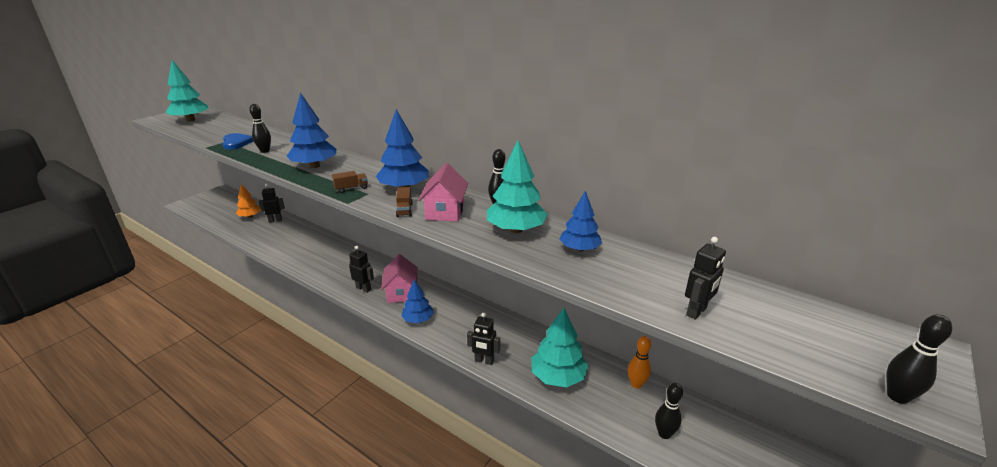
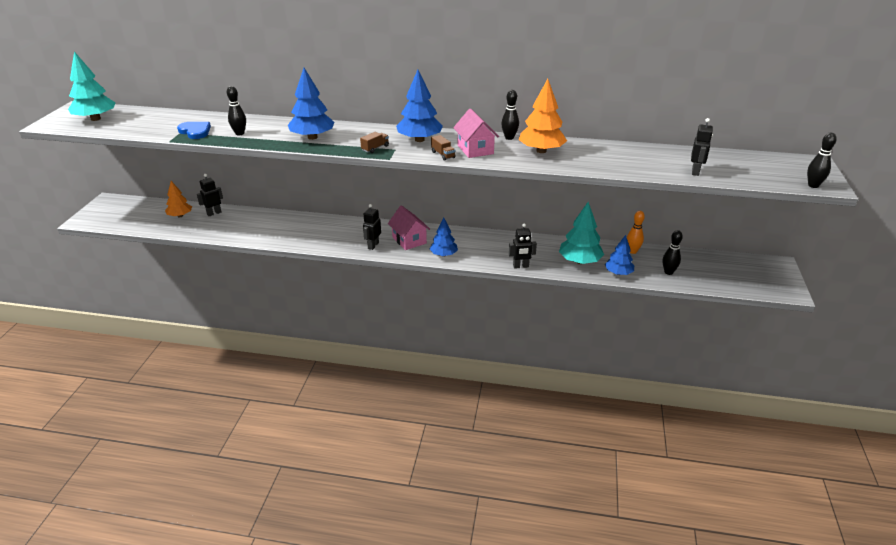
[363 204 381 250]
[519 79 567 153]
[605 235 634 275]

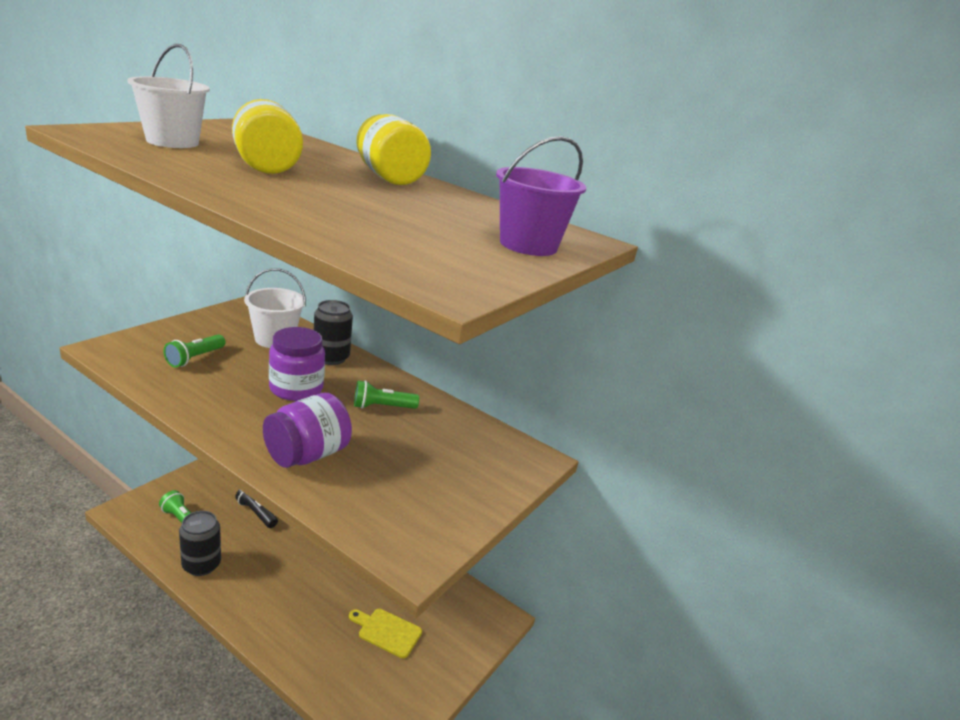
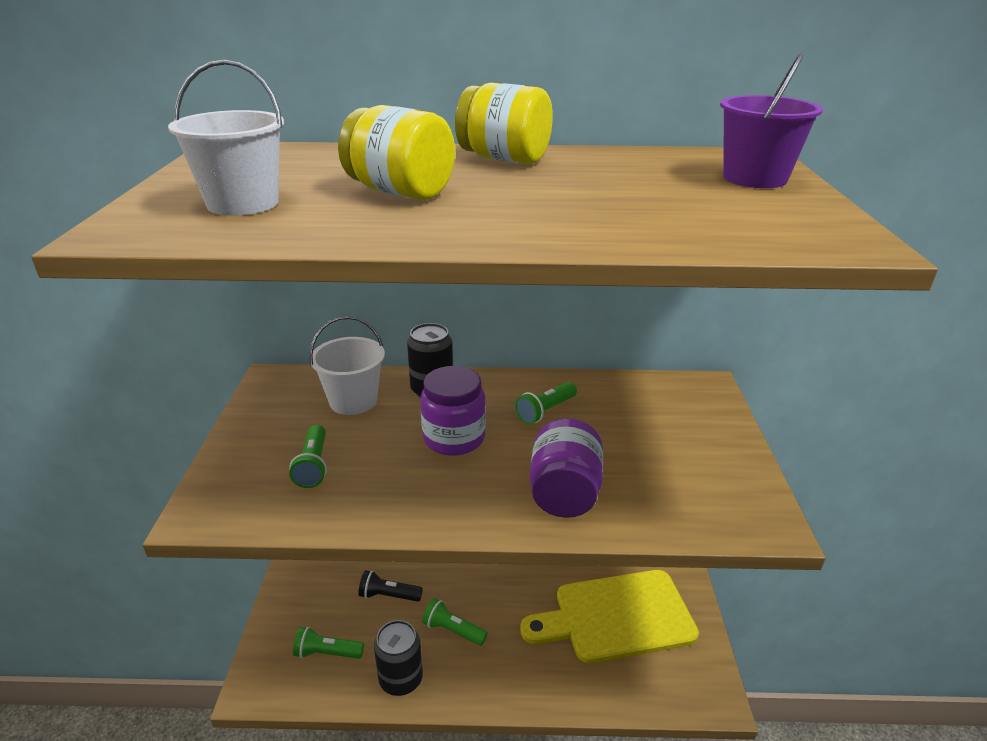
[422 598 488 646]
[520 570 699 663]

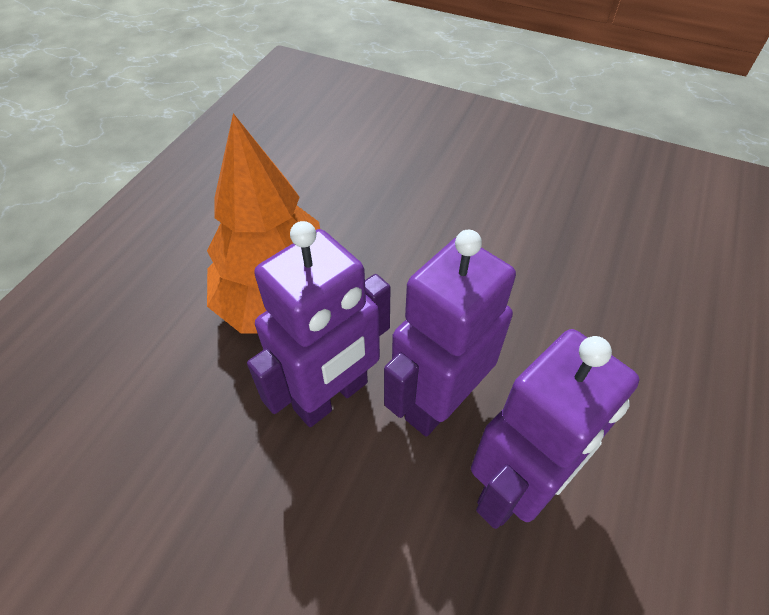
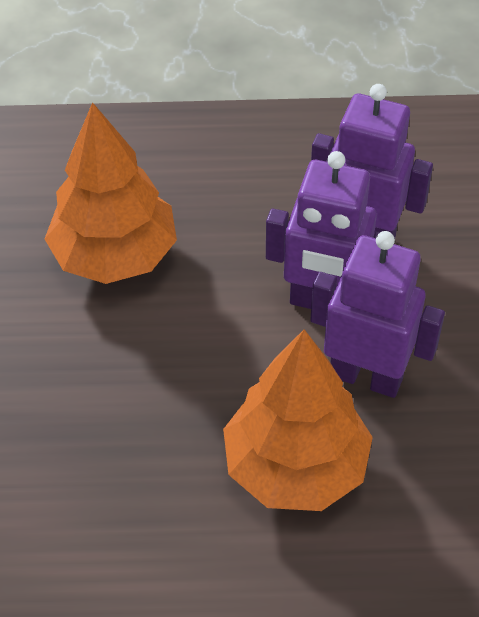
[45 102 177 284]

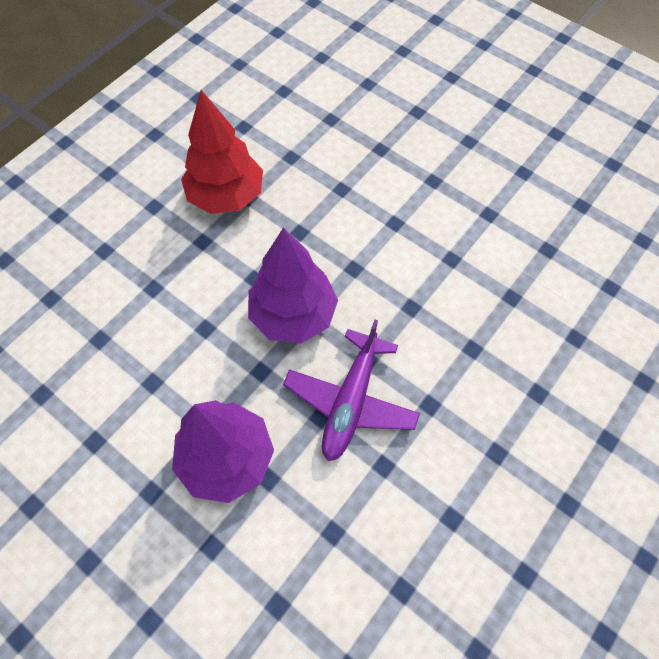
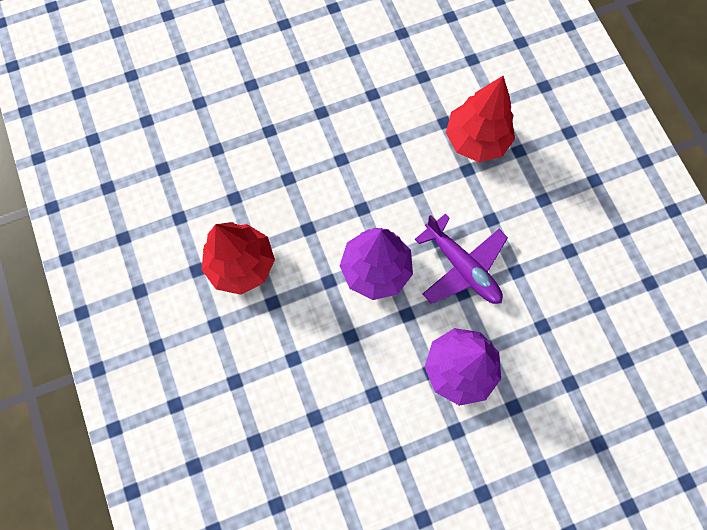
[446 76 515 162]

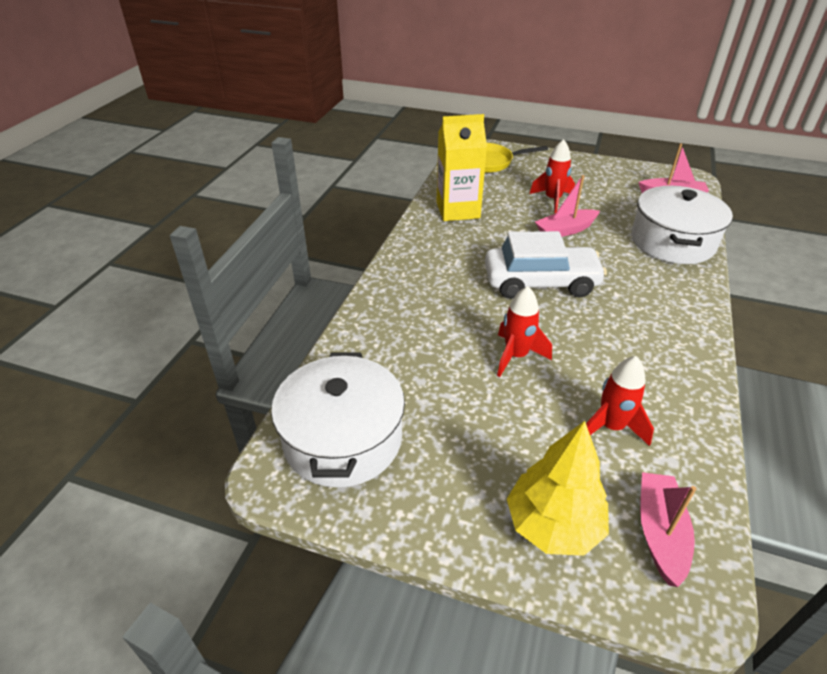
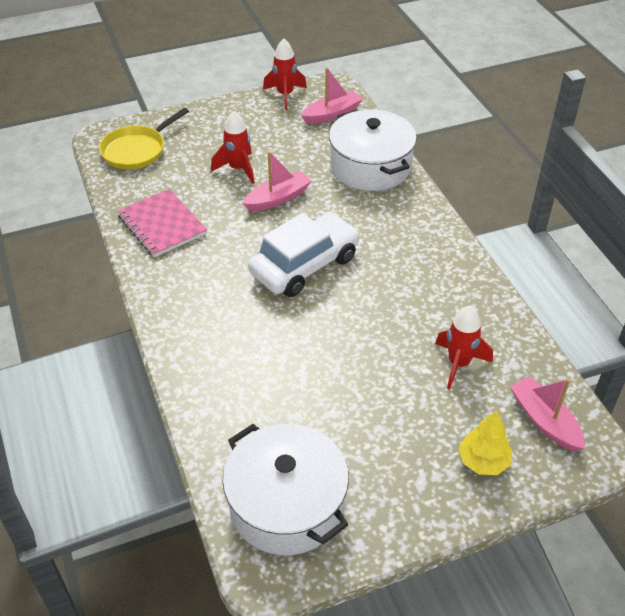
[117 189 207 257]
[242 151 312 211]
[263 39 307 110]
[459 410 512 475]

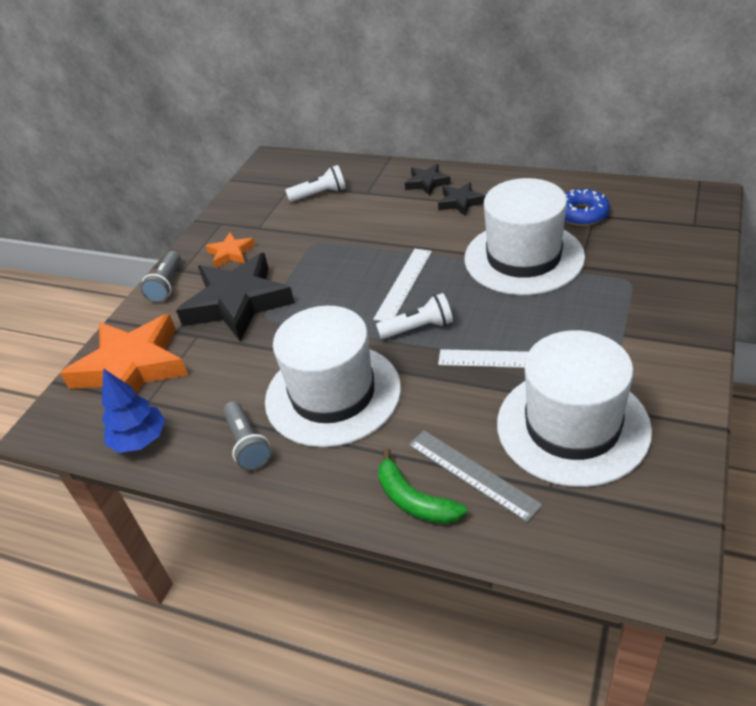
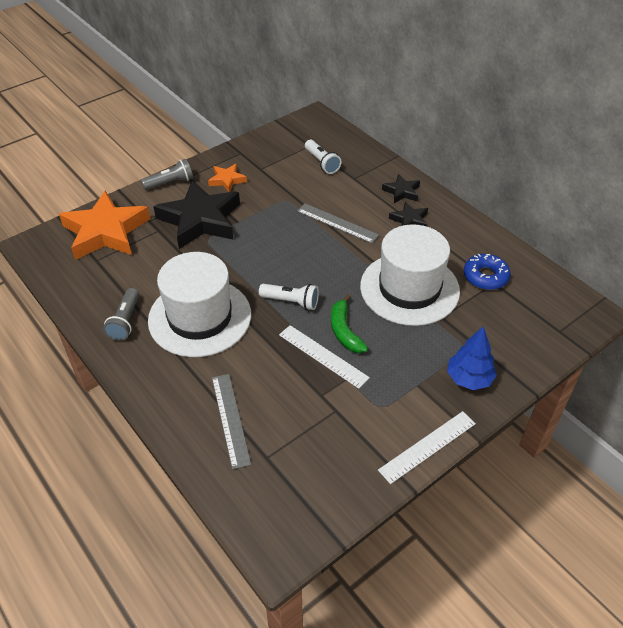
[141 159 193 190]
[297 203 379 244]
[305 140 341 174]
[331 294 368 353]
[378 411 476 484]
[447 326 497 390]
[497 330 652 487] (first image)

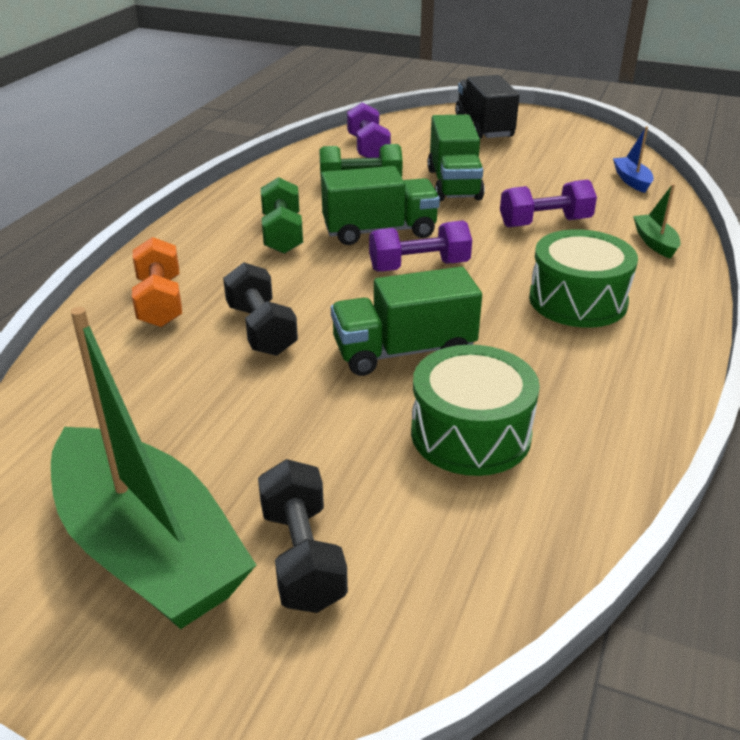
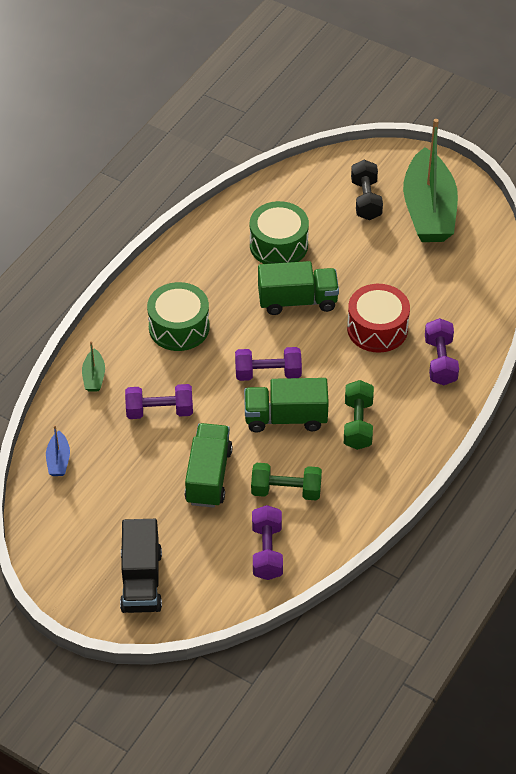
[347 284 410 353]
[403 119 458 242]
[425 318 459 385]

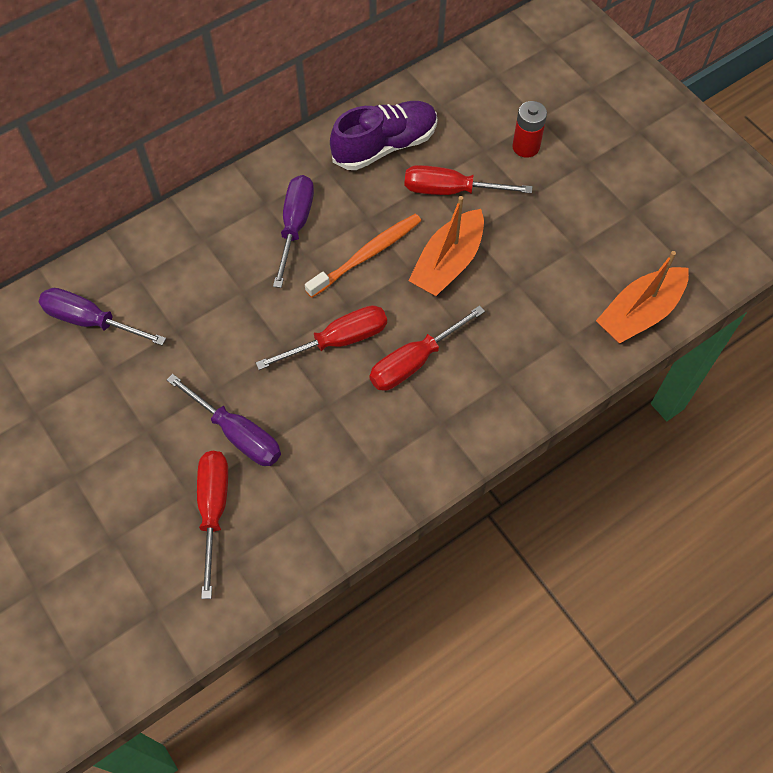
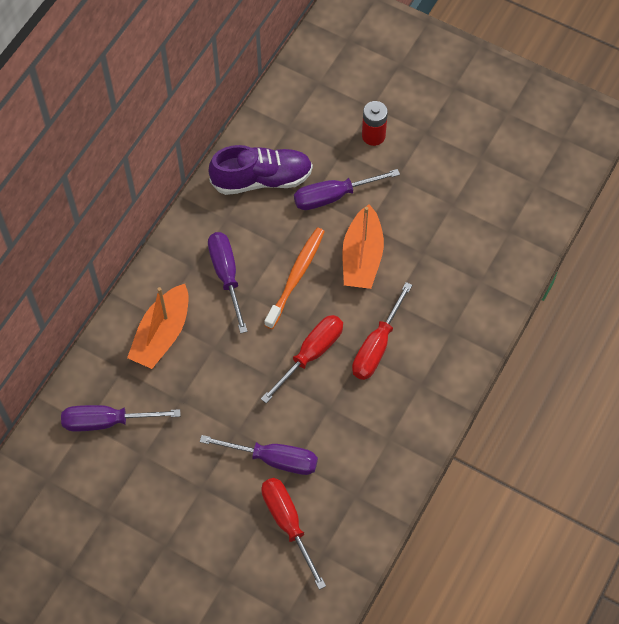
[127 284 189 369]
[209 145 313 195]
[294 169 400 210]

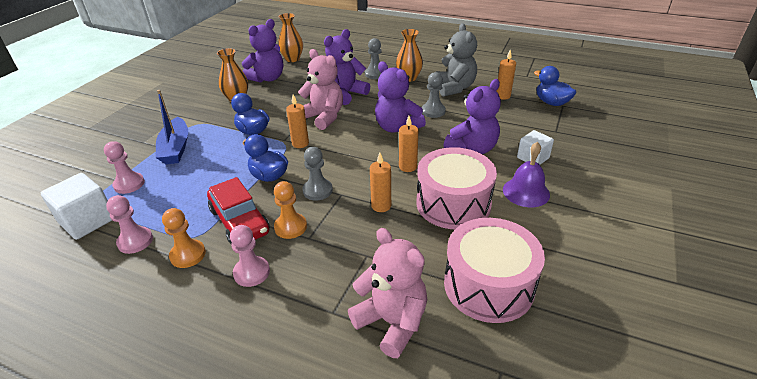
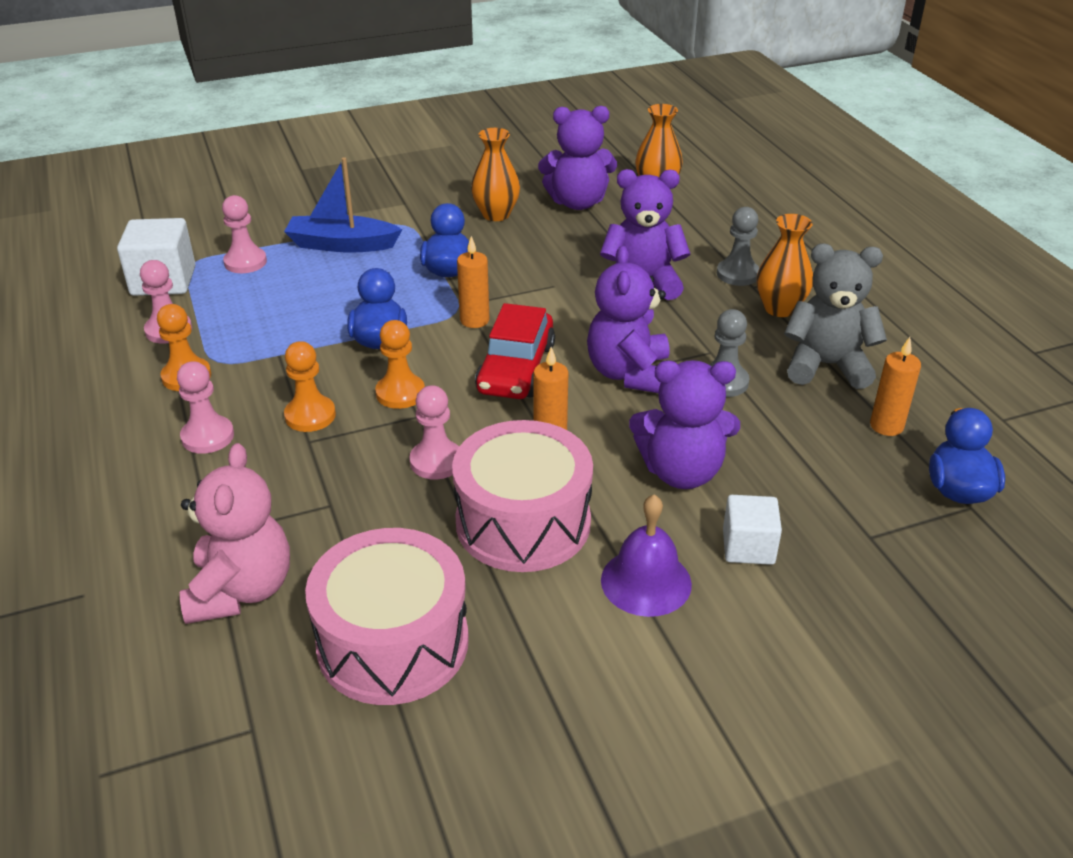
[284 157 403 253]
[375 320 425 409]
[409 385 459 480]
[475 303 555 399]
[784 244 887 389]
[298 49 343 130] (first image)

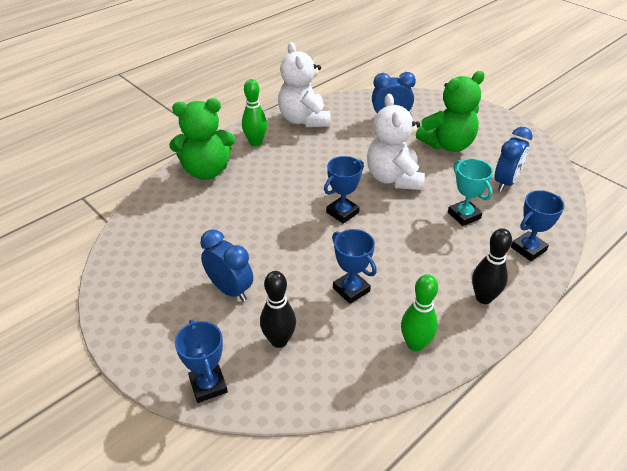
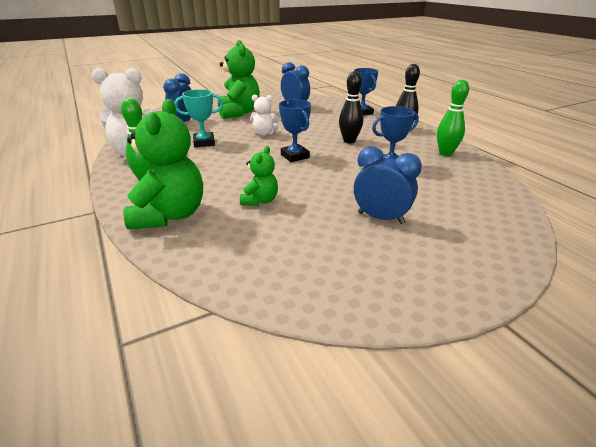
[174 89 223 147]
[240 146 278 206]
[250 95 279 136]
[339 71 363 143]
[354 146 422 224]
[175 320 228 403] (first image)

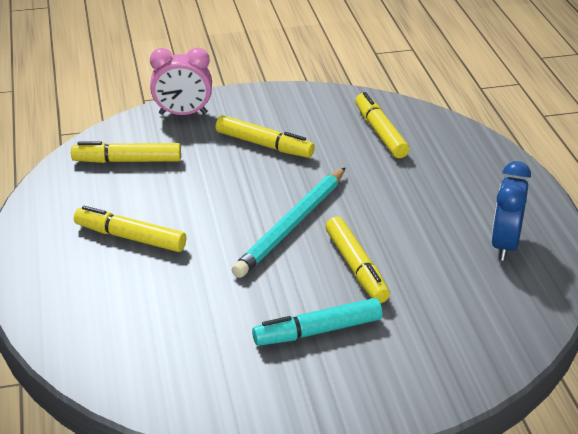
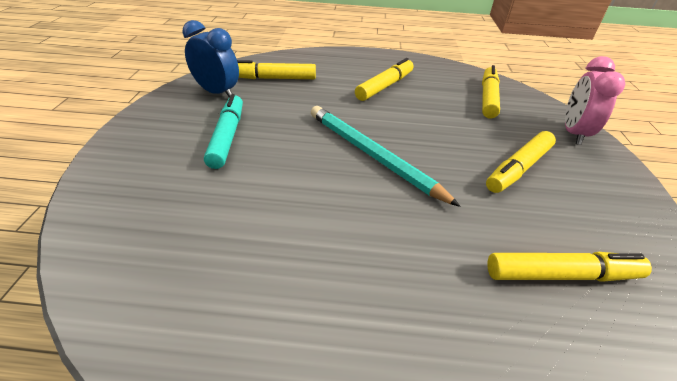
[183 20 239 97]
[237 60 316 79]

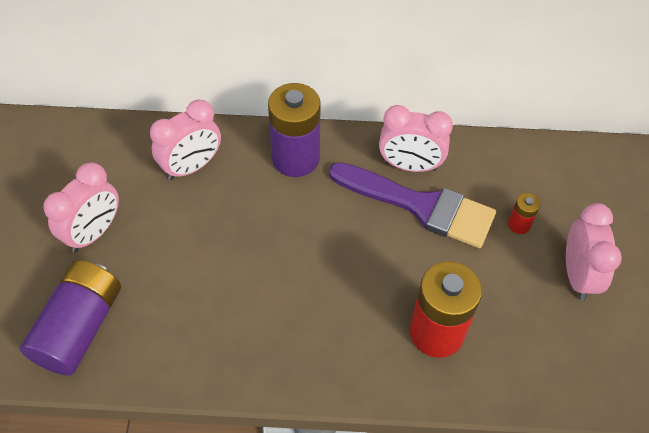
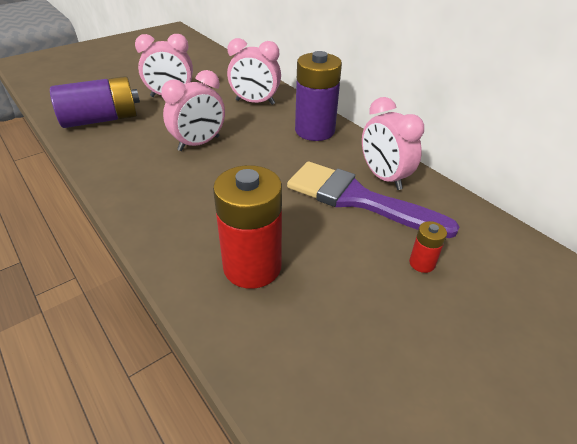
[161 70 225 151]
[287 161 460 238]

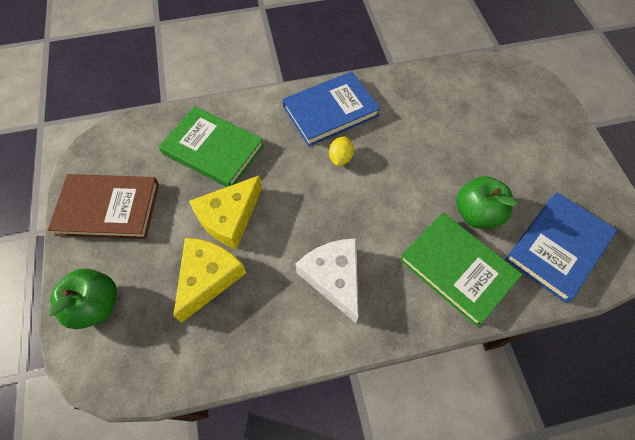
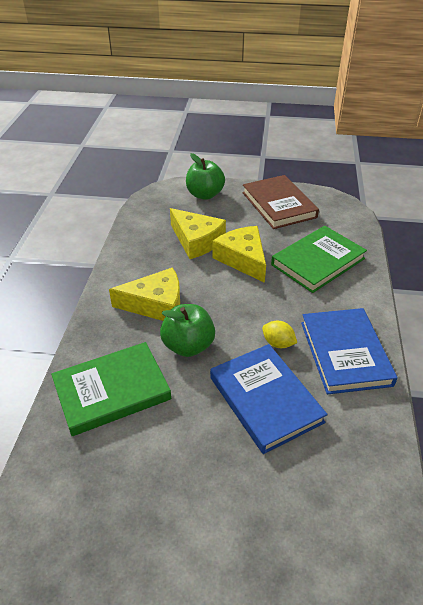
[109 267 180 321]
[160 304 215 357]
[210 344 327 454]
[242 175 319 229]

